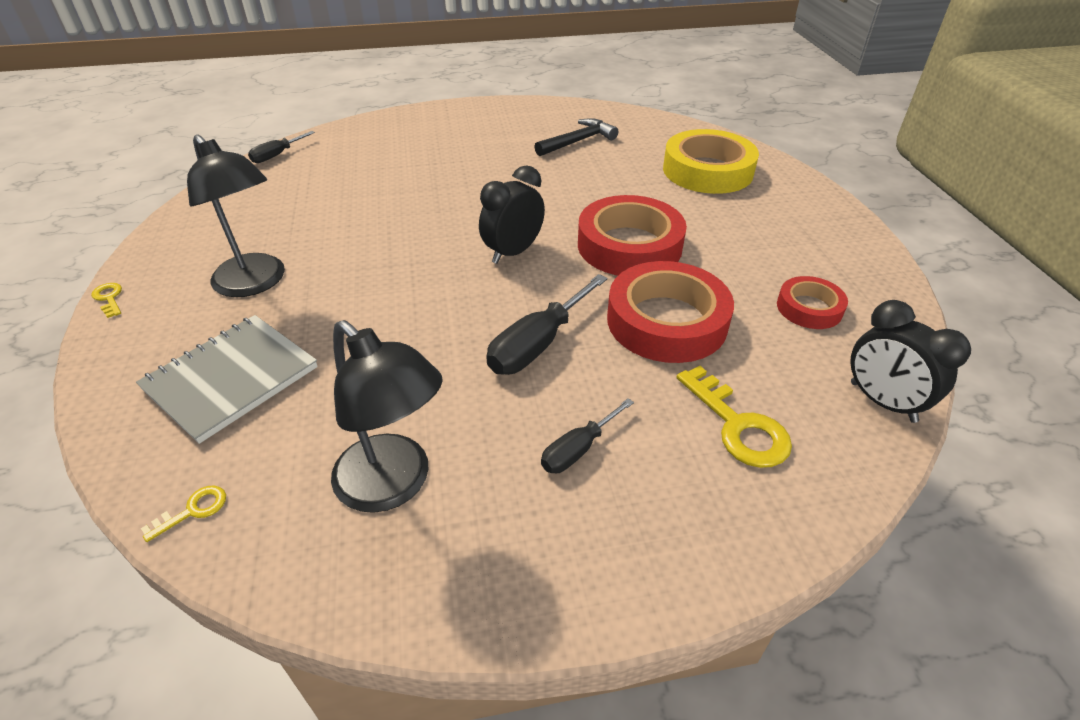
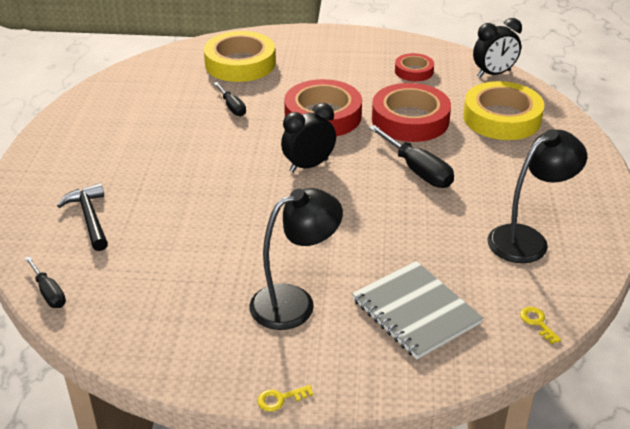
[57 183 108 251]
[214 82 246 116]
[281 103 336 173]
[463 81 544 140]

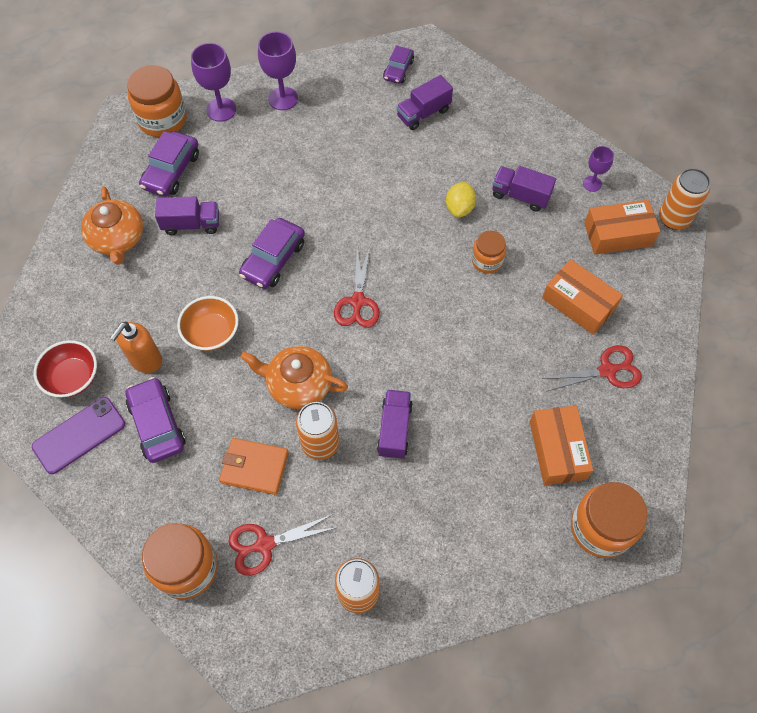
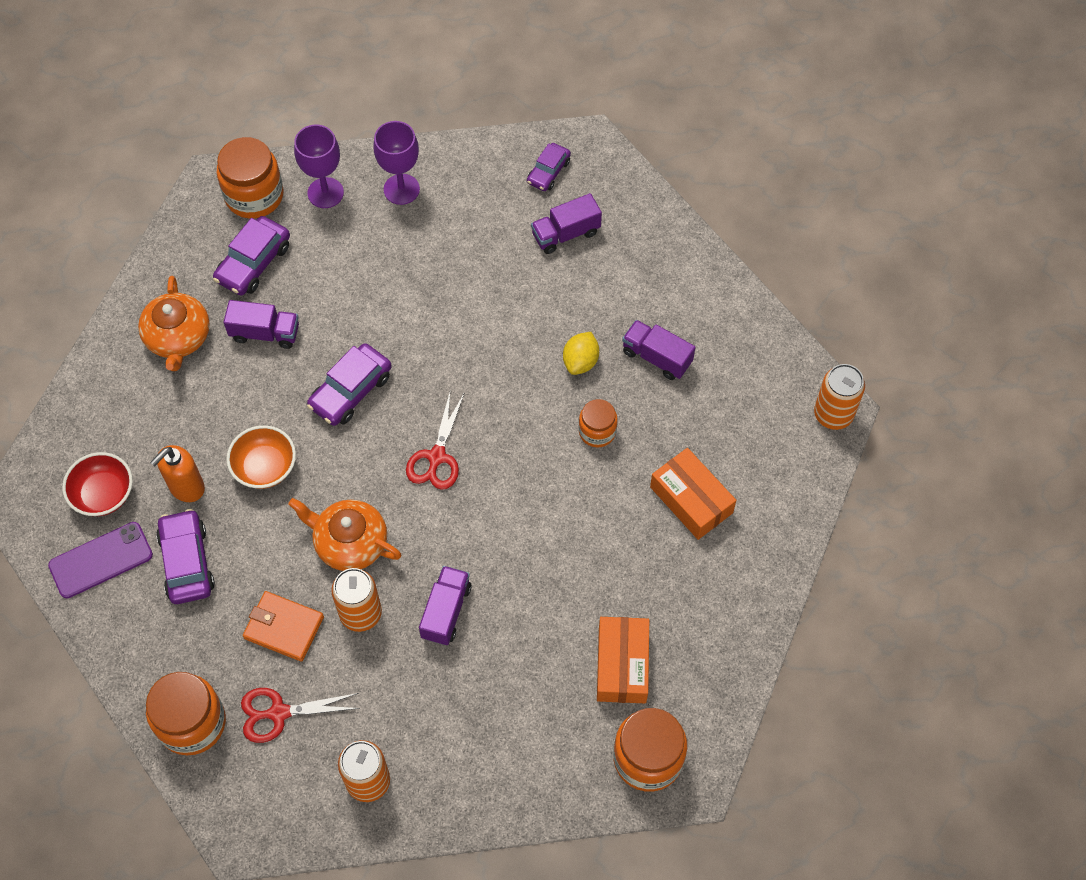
[542 345 642 392] (first image)
[583 146 614 192] (first image)
[584 200 660 255] (first image)

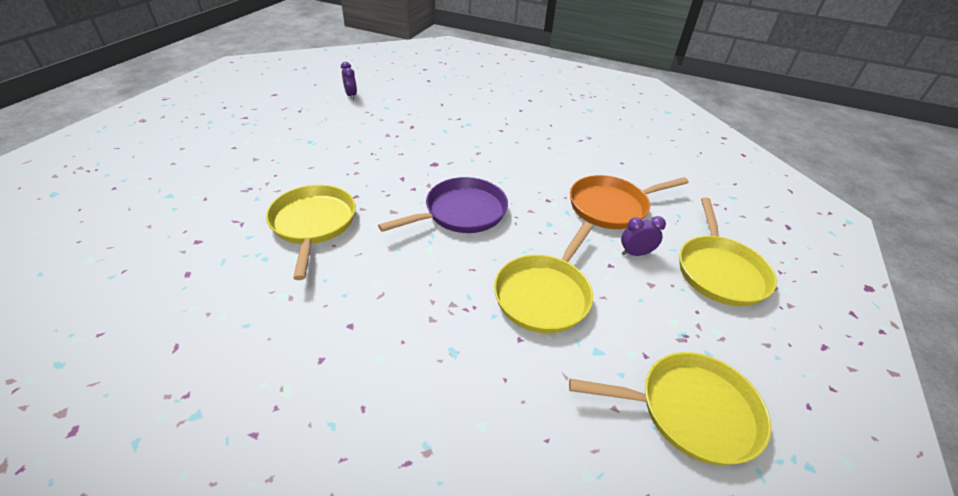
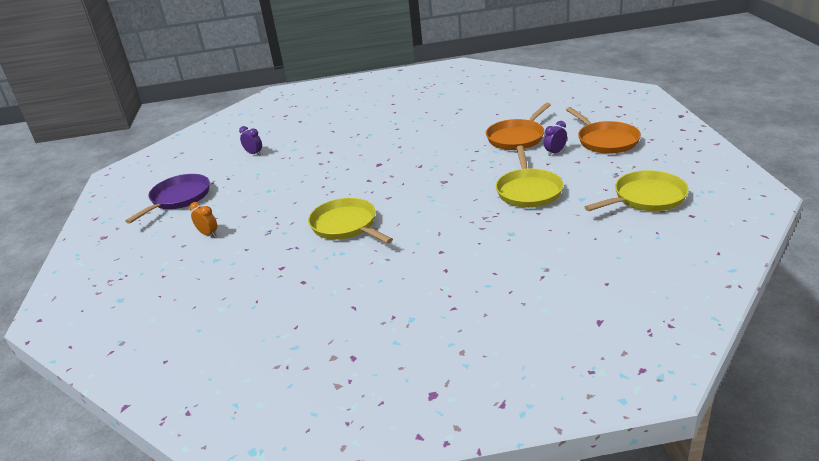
[125 174 210 224]
[189 202 217 237]
[566 107 641 154]

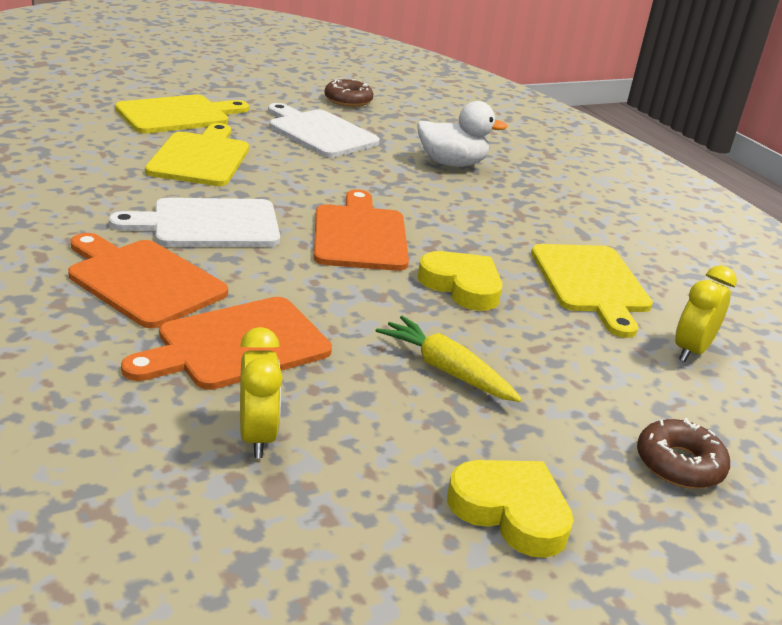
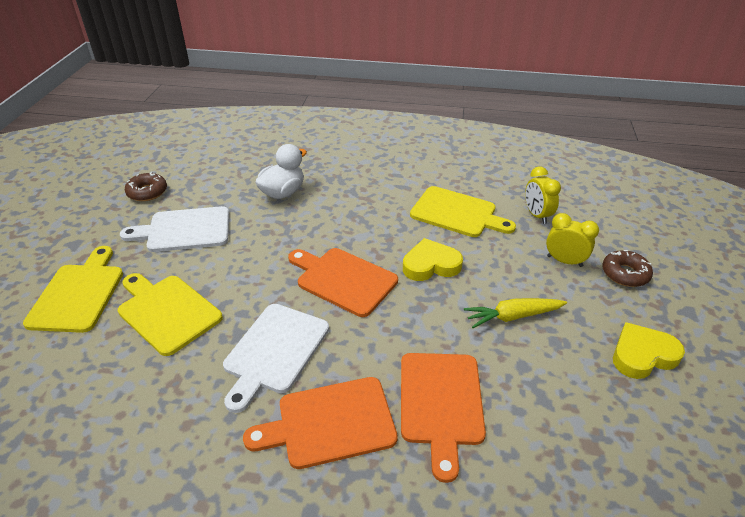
[546 213 599 267]

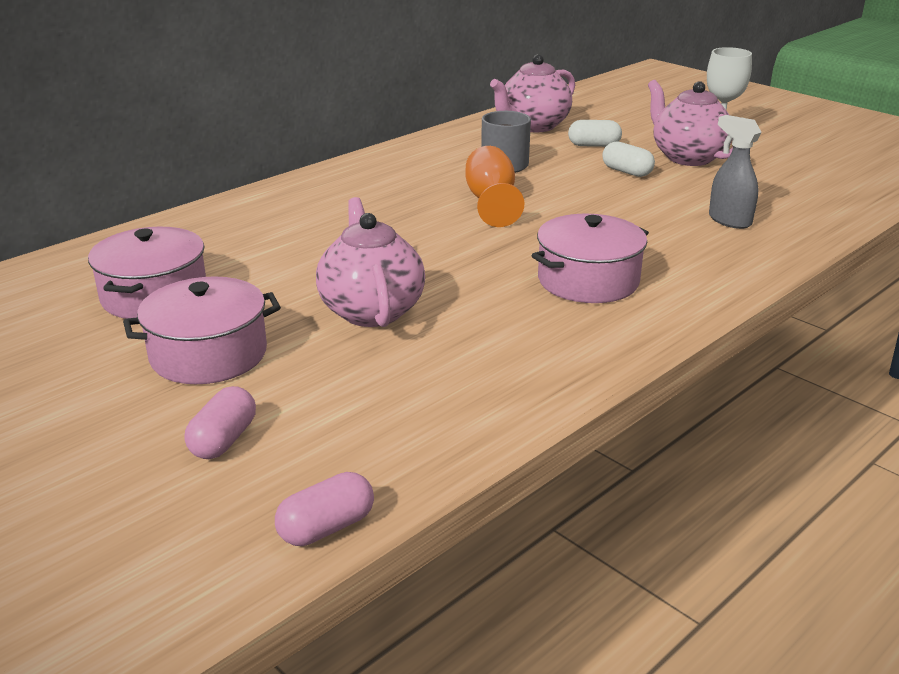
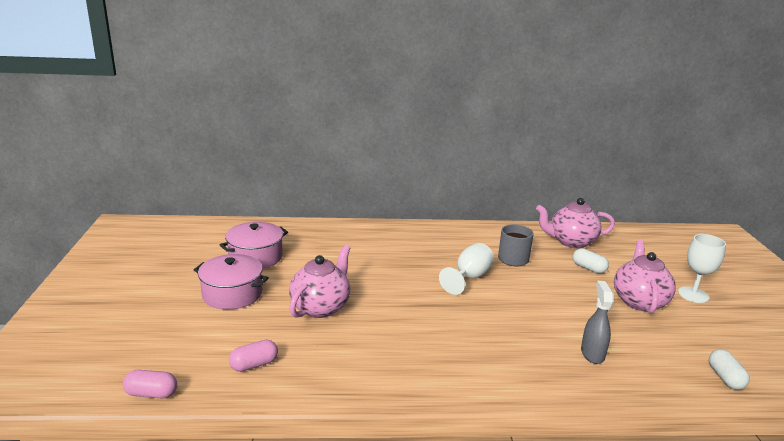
[229 340 278 372]
[439 243 494 295]
[709 349 750 390]
[531 214 649 303] (first image)

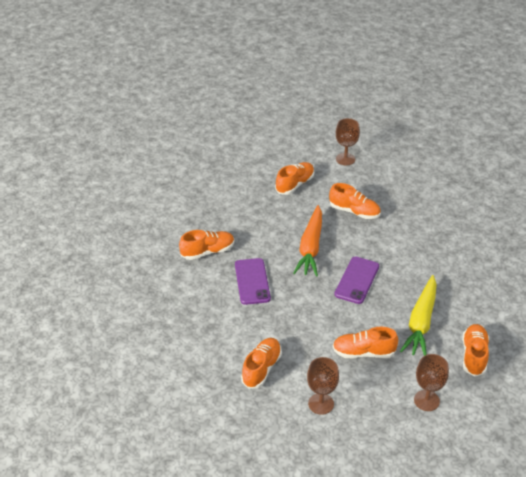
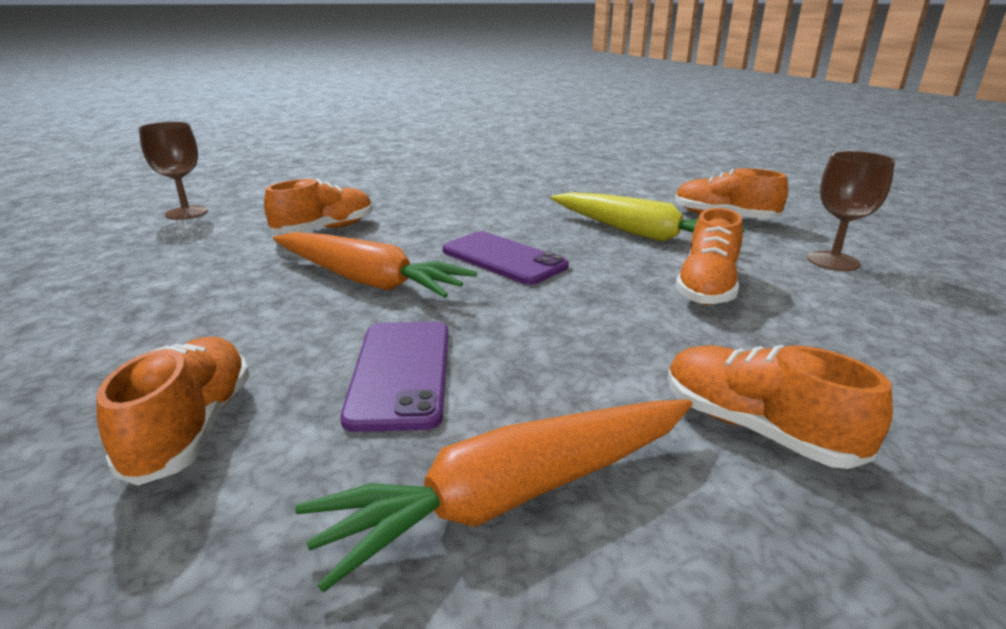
[295 399 693 593]
[340 322 449 432]
[275 162 314 195] (first image)
[307 357 339 415] (first image)

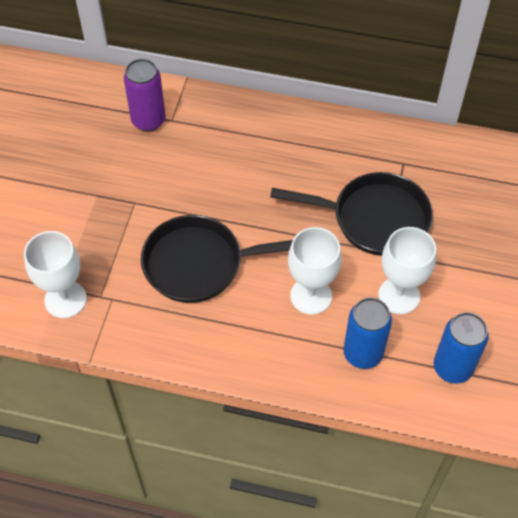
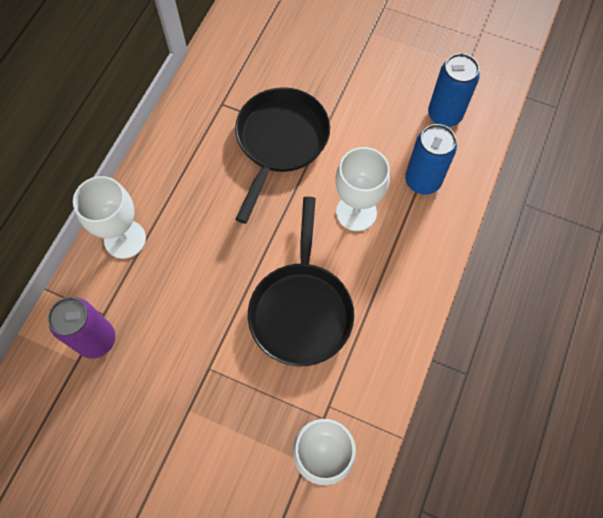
[73 176 146 259]

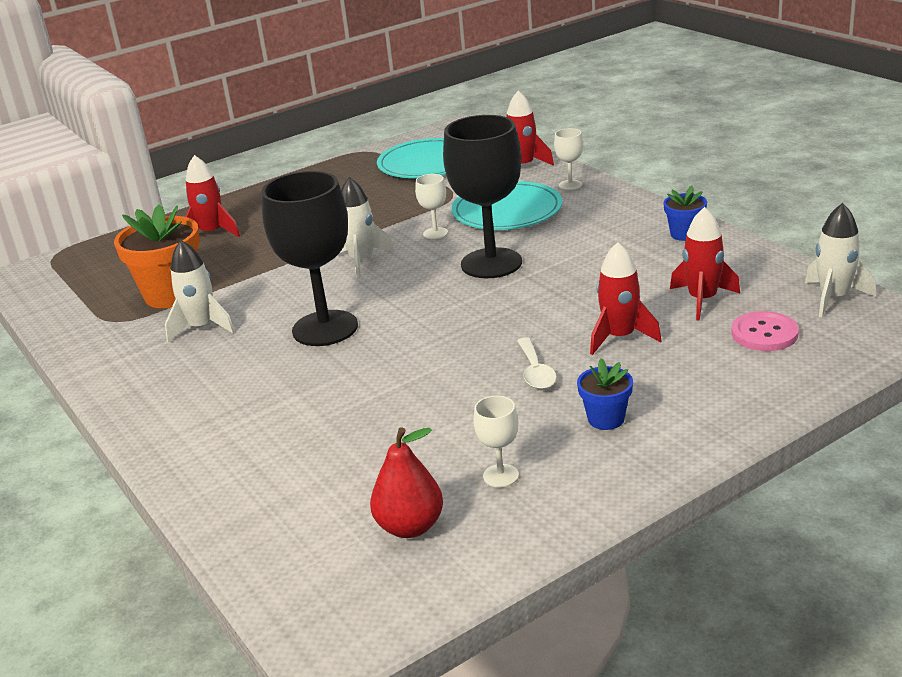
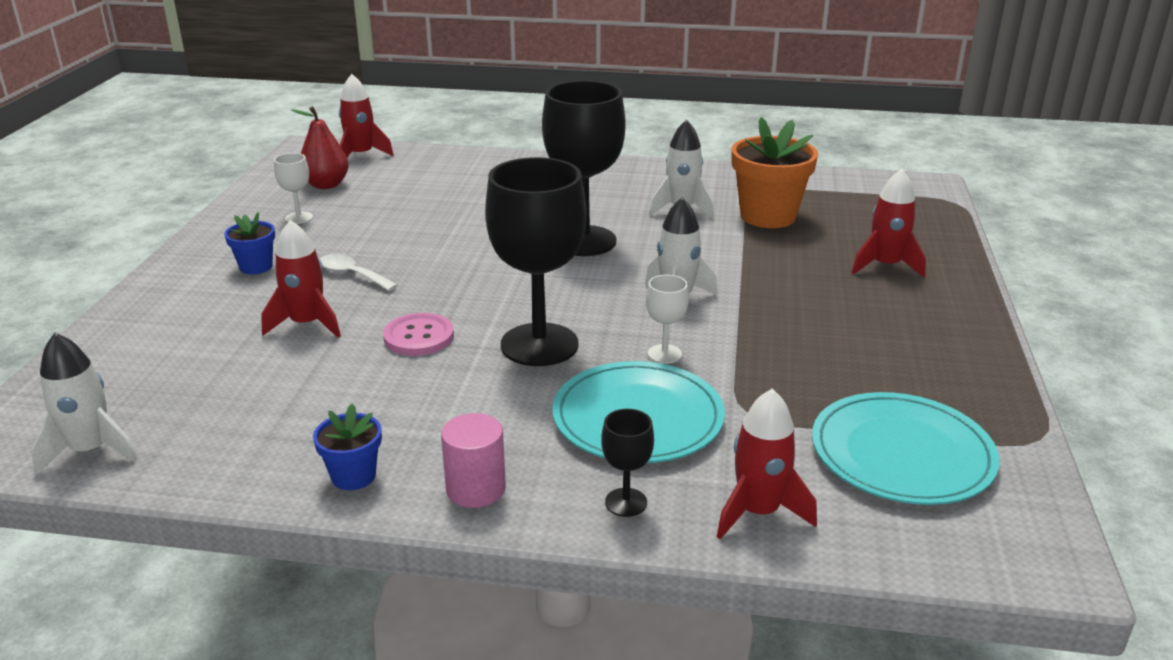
[339 74 394 157]
[383 313 454 356]
[441 413 506 508]
[601 409 654 517]

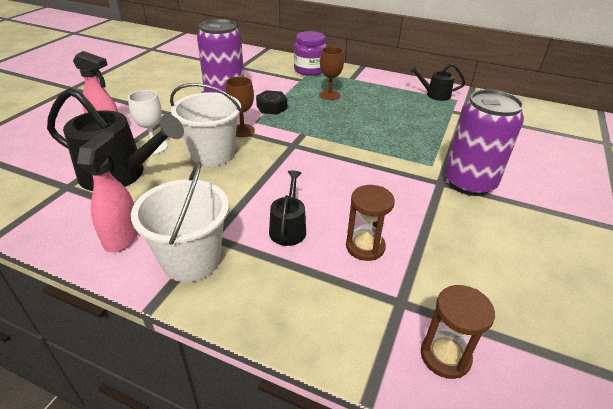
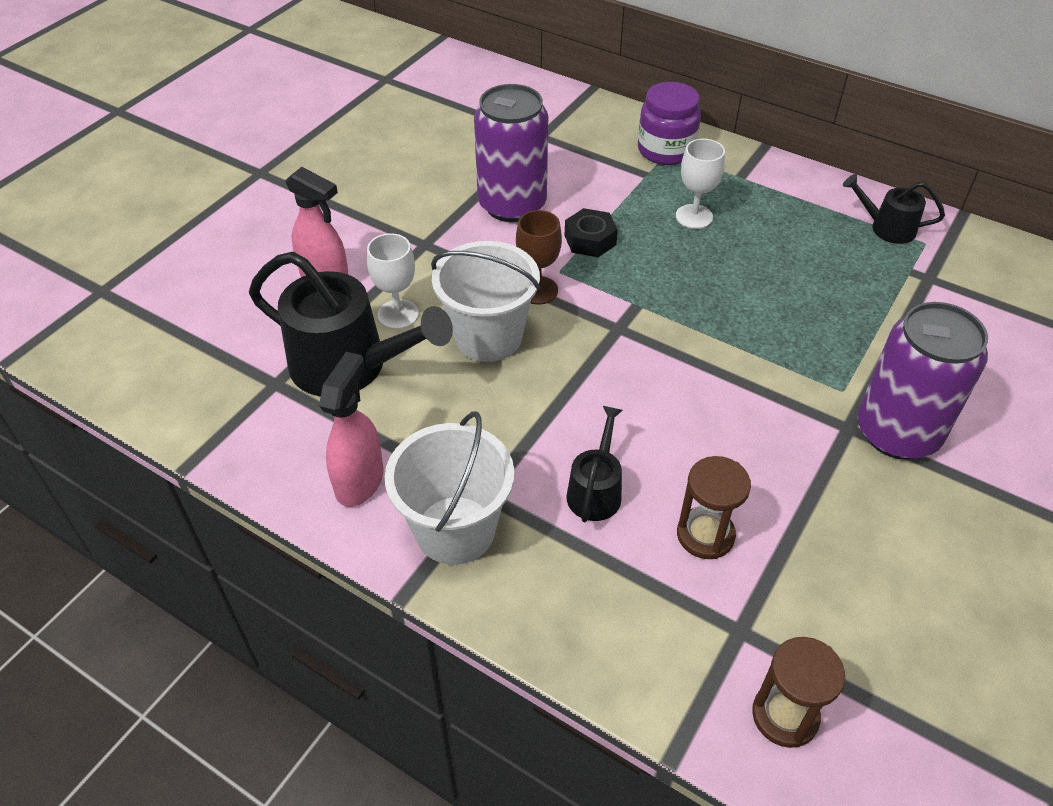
[676 139 725 229]

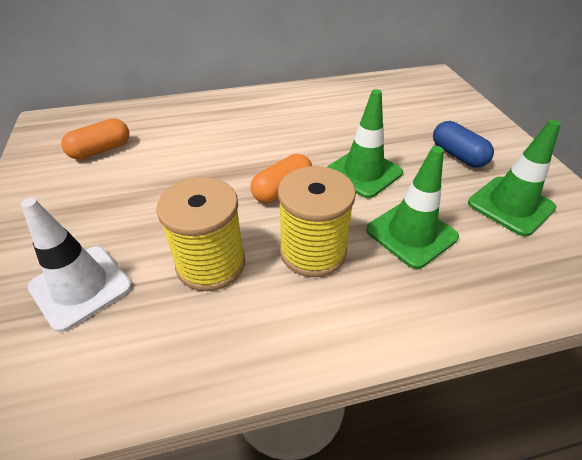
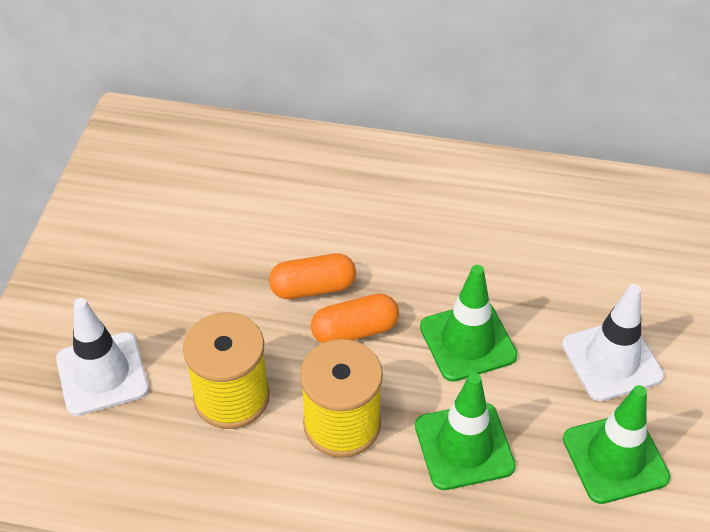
[269 253 356 299]
[562 284 664 401]

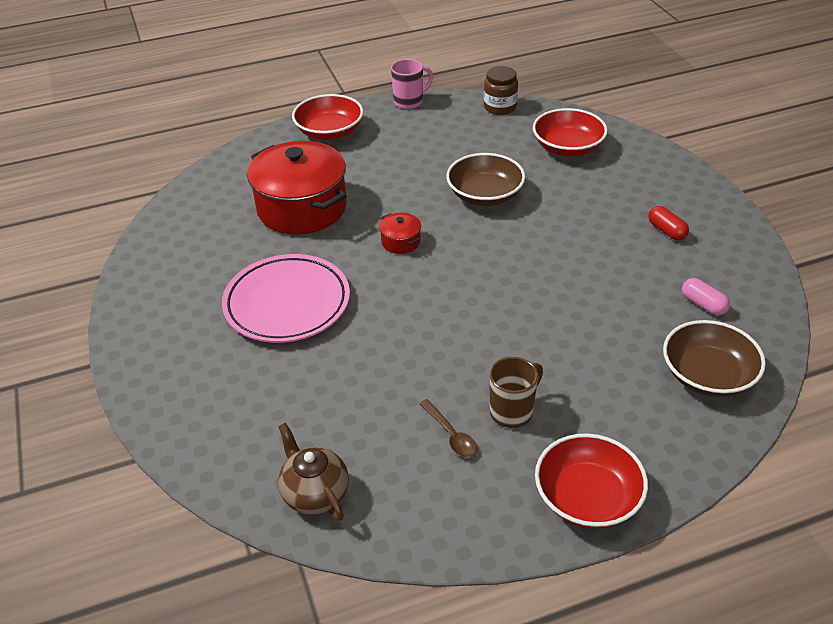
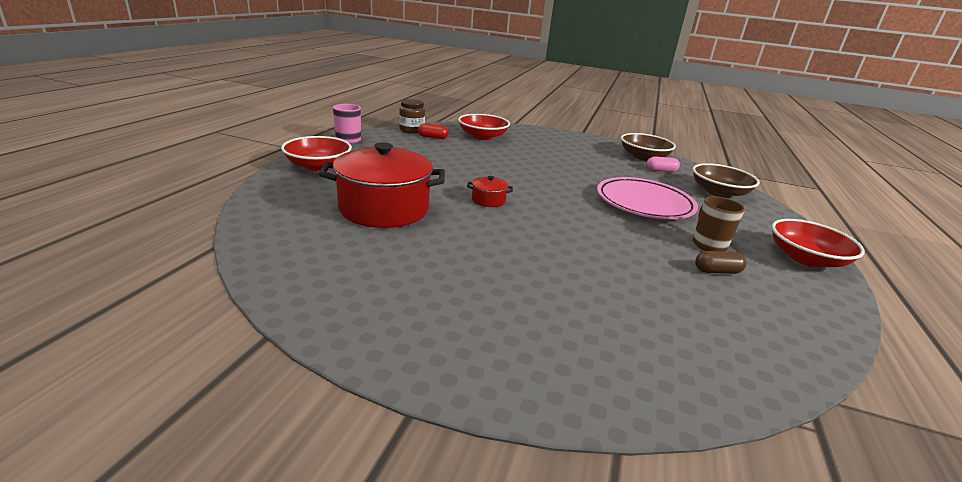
[418 123 449 139]
[597 177 698 219]
[621 133 676 161]
[695 251 746 274]
[278 423 349 521] (first image)

